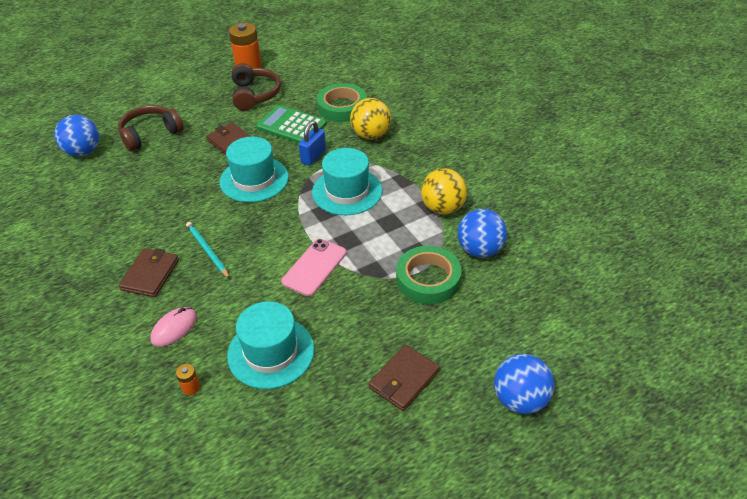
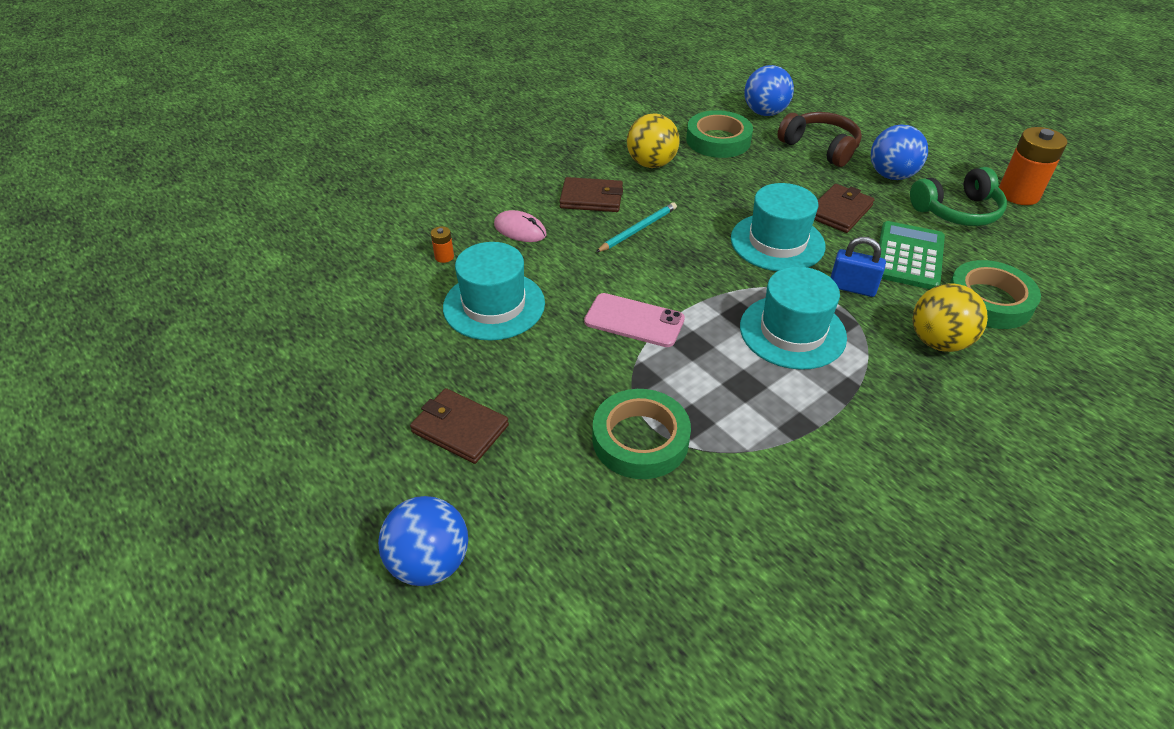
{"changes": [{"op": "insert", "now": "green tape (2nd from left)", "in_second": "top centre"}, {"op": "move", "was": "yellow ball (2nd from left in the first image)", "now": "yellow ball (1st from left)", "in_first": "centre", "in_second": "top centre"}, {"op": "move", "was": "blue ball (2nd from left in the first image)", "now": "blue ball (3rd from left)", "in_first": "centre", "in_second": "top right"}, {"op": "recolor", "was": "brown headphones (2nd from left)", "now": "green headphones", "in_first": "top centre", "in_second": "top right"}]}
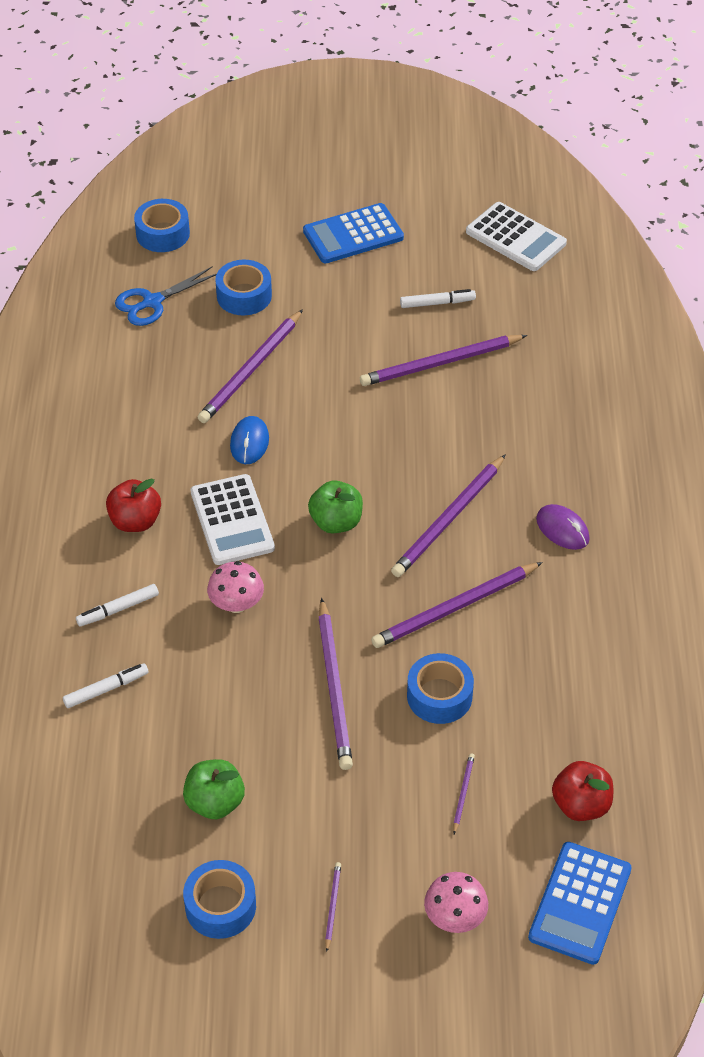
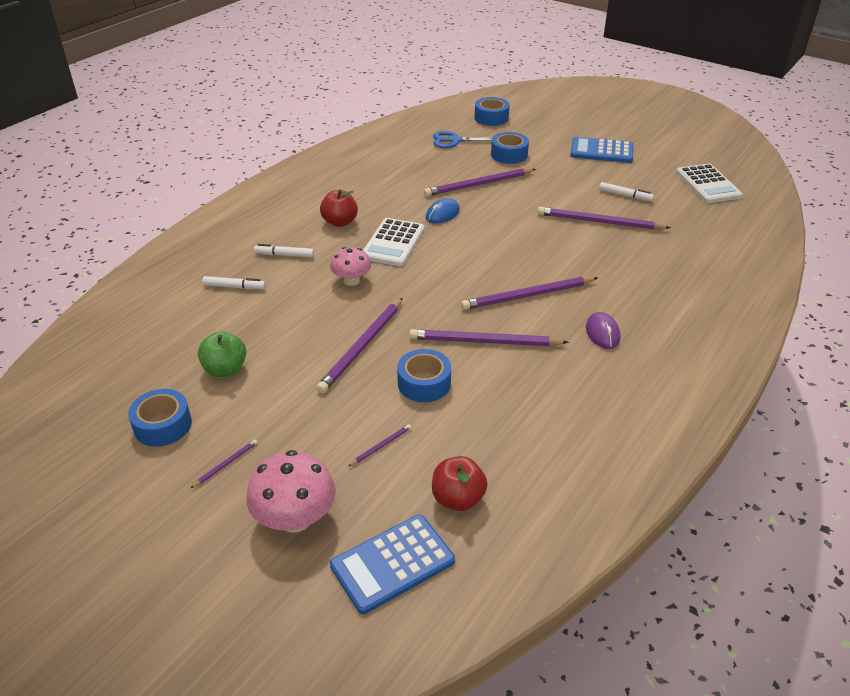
{"changes": [{"op": "delete", "was": "green apple (2nd from left)", "in_first": "centre"}, {"op": "resize", "was": "pink mushroom (2nd from left in the first image)", "in_first": "bottom centre", "in_second": "bottom centre", "ratio": 1.54}]}
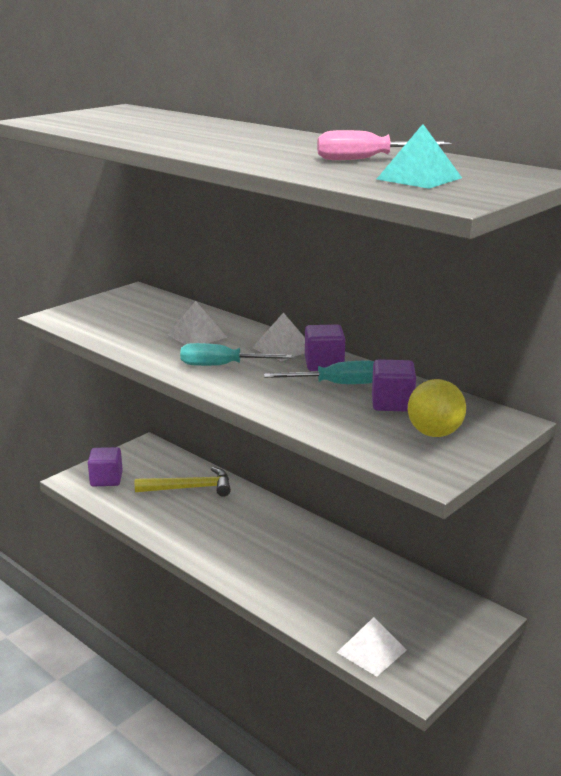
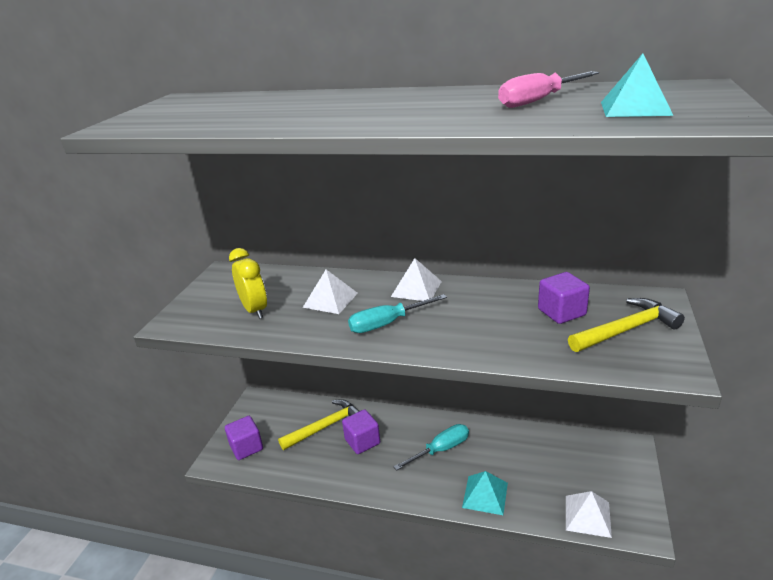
{"changes": [{"op": "insert", "now": "yellow clock", "in_second": "middle left"}, {"op": "insert", "now": "turquoise pyramid (1st from left)", "in_second": "bottom centre"}, {"op": "move", "was": "turquoise screwdriver (2nd from left)", "in_first": "centre", "in_second": "bottom centre"}, {"op": "move", "was": "purple cube (2nd from left)", "in_first": "centre", "in_second": "bottom centre"}, {"op": "replace", "was": "yellow ball", "now": "yellow hammer (2nd from left)", "in_first": "middle right", "in_second": "middle right"}]}
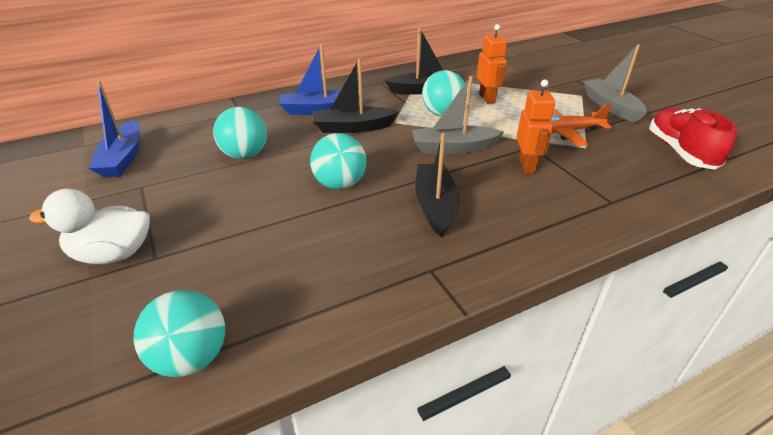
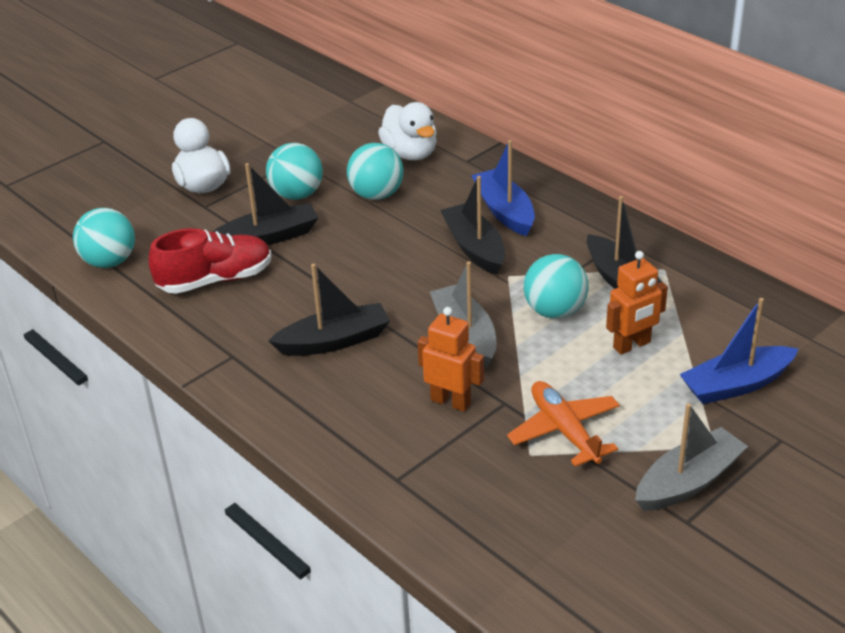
{"changes": [{"op": "insert", "now": "black boat (1st from left)", "in_second": "top left"}, {"op": "insert", "now": "white duck (2nd from left)", "in_second": "top centre"}, {"op": "move", "was": "blue boat (1st from left in the first image)", "now": "blue boat (2nd from left)", "in_first": "top left", "in_second": "middle right"}, {"op": "move", "was": "turquoise ball (3rd from left in the first image)", "now": "turquoise ball (2nd from left)", "in_first": "centre", "in_second": "top centre"}, {"op": "move", "was": "red shoe", "in_first": "top right", "in_second": "middle left"}, {"op": "rotate", "was": "orange robot (2nd from left in the first image)", "in_first": "top right", "in_second": "centre", "clockwise": -135}]}
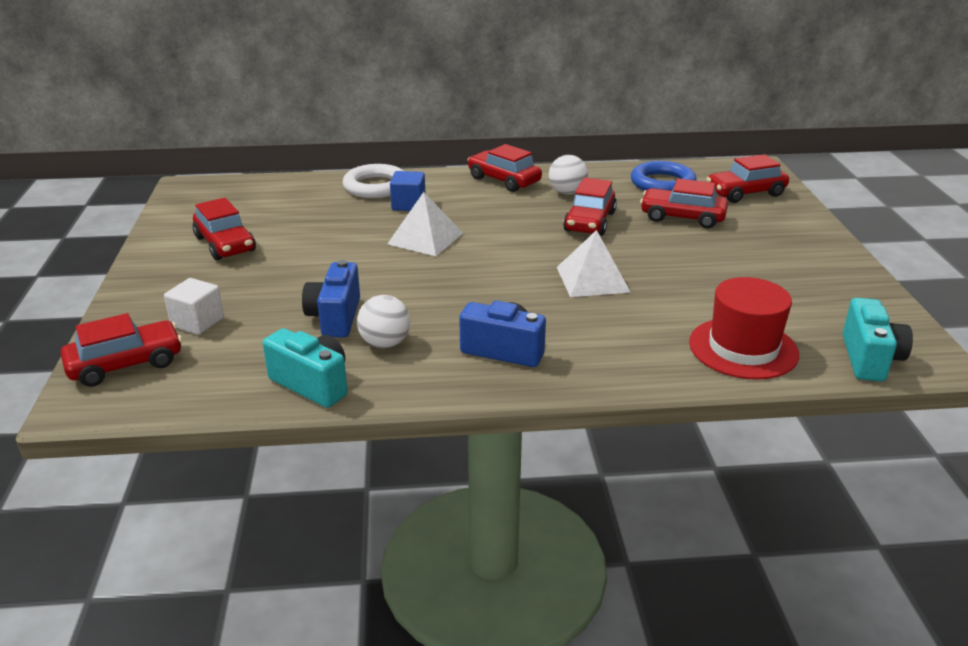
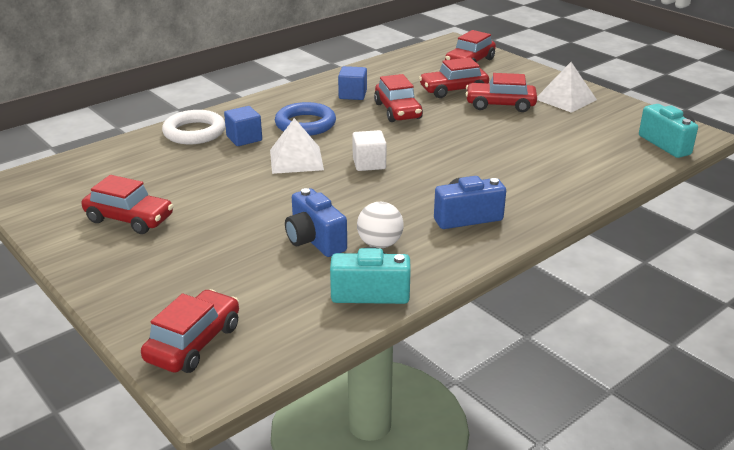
{"changes": [{"op": "delete", "was": "red hat", "in_first": "middle right"}, {"op": "move", "was": "white cube", "in_first": "middle left", "in_second": "centre"}, {"op": "move", "was": "red car (3rd from left in the first image)", "now": "red car (6th from left)", "in_first": "top centre", "in_second": "top right"}, {"op": "move", "was": "white pyramid (2nd from left)", "in_first": "centre", "in_second": "top right"}, {"op": "move", "was": "blue ring", "in_first": "top right", "in_second": "top centre"}, {"op": "replace", "was": "white ball (2nd from left)", "now": "blue cube (2nd from left)", "in_first": "top centre", "in_second": "top centre"}]}
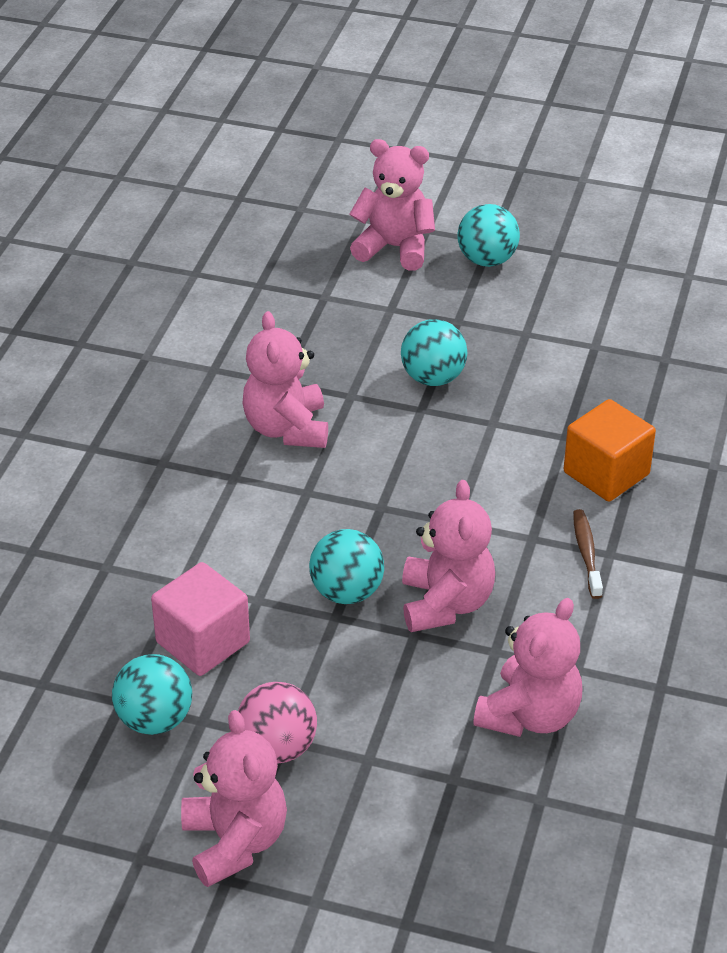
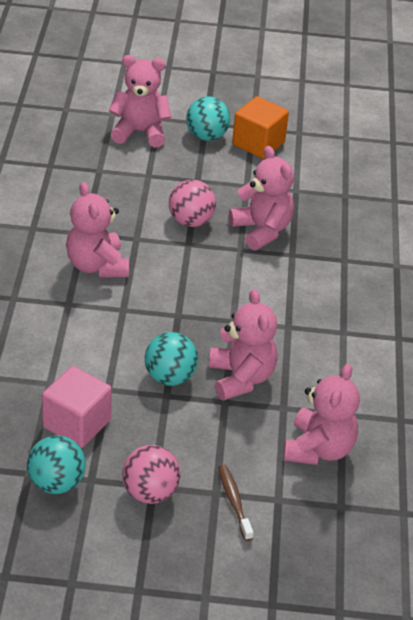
{"changes": [{"op": "move", "was": "pink teddy bear (1st from left in the first image)", "now": "pink teddy bear (4th from left)", "in_first": "bottom left", "in_second": "top centre"}, {"op": "move", "was": "orange cube", "in_first": "middle right", "in_second": "top centre"}, {"op": "move", "was": "brown toothbrush", "in_first": "middle right", "in_second": "bottom centre"}, {"op": "recolor", "was": "turquoise ball (3rd from left)", "now": "pink ball (2nd from left)", "in_first": "centre", "in_second": "top centre"}]}
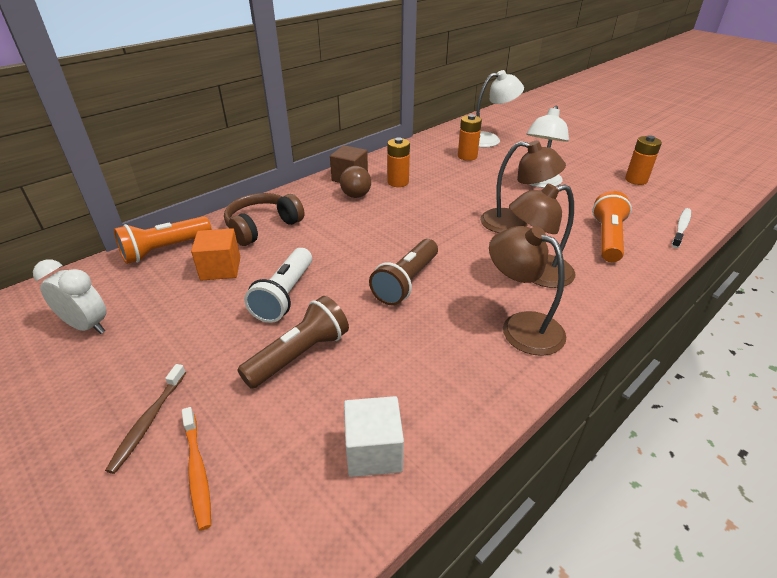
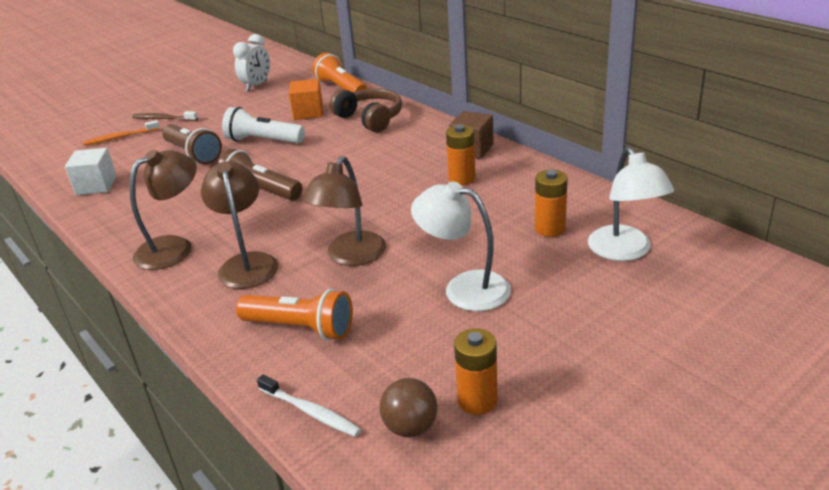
{"changes": [{"op": "move", "was": "brown ball", "in_first": "top centre", "in_second": "bottom centre"}]}
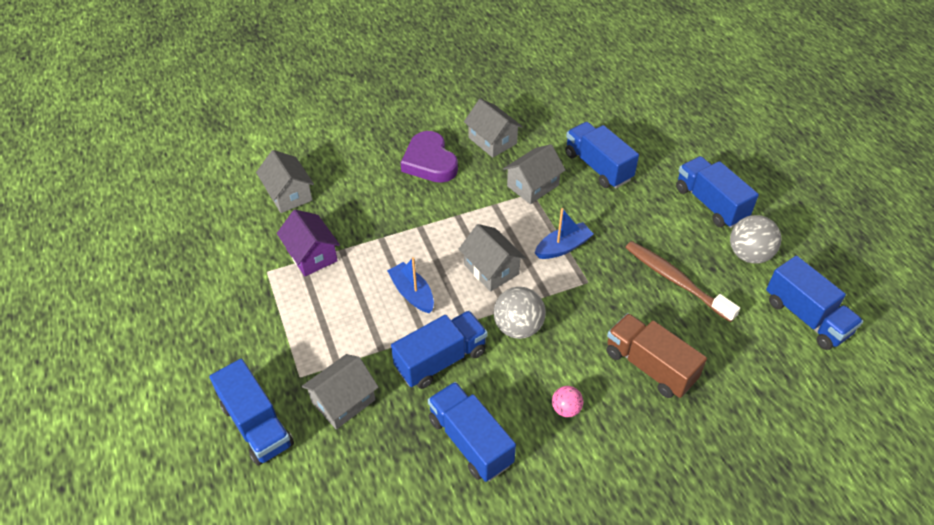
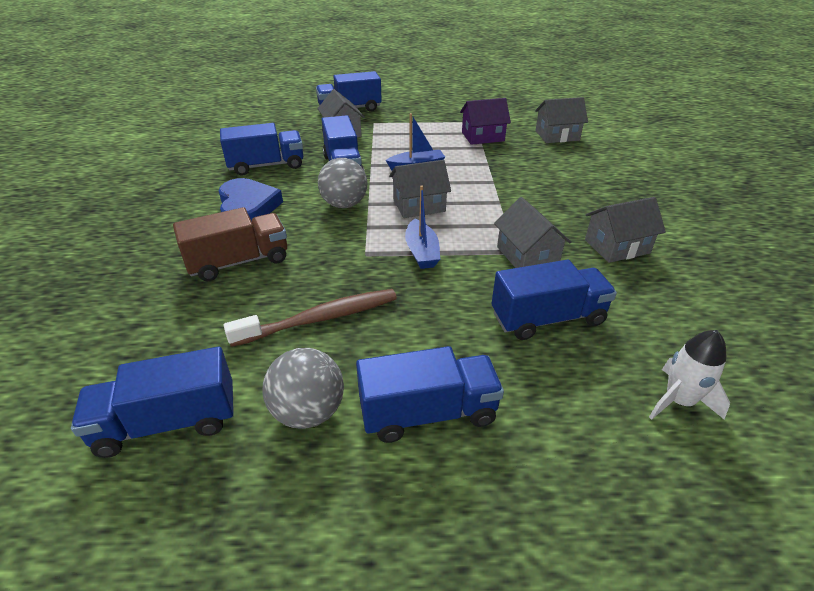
{"changes": [{"op": "delete", "was": "purple heart", "in_first": "top centre"}, {"op": "insert", "now": "white rocket", "in_second": "middle right"}, {"op": "replace", "was": "pink ball", "now": "blue heart", "in_first": "bottom centre", "in_second": "middle left"}]}
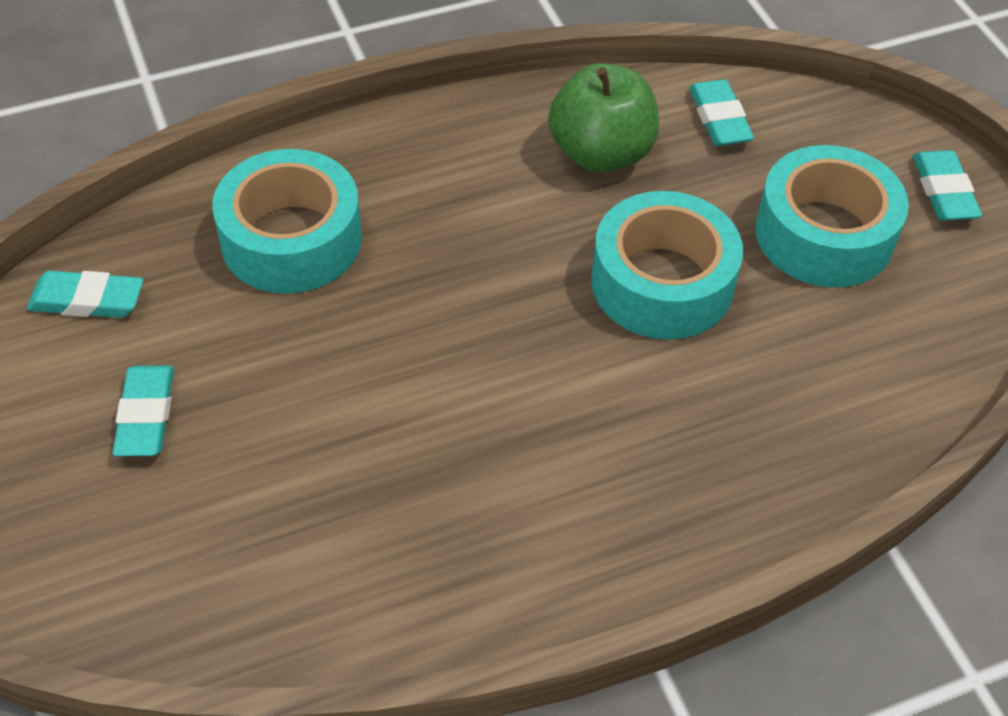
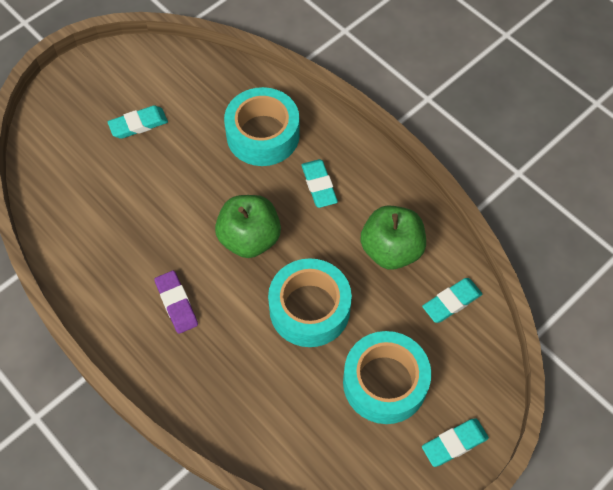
{"changes": [{"op": "insert", "now": "purple eraser", "in_second": "middle left"}, {"op": "insert", "now": "green apple (1st from left)", "in_second": "centre"}, {"op": "move", "was": "turquoise eraser (1st from left in the first image)", "now": "turquoise eraser (2nd from left)", "in_first": "middle left", "in_second": "centre"}]}
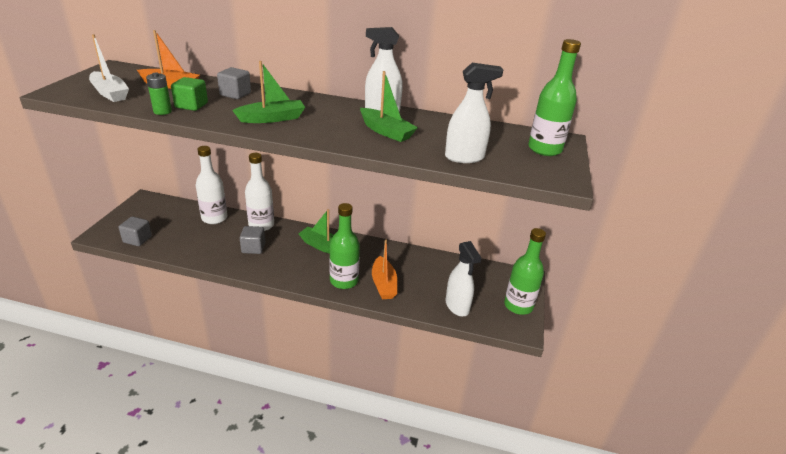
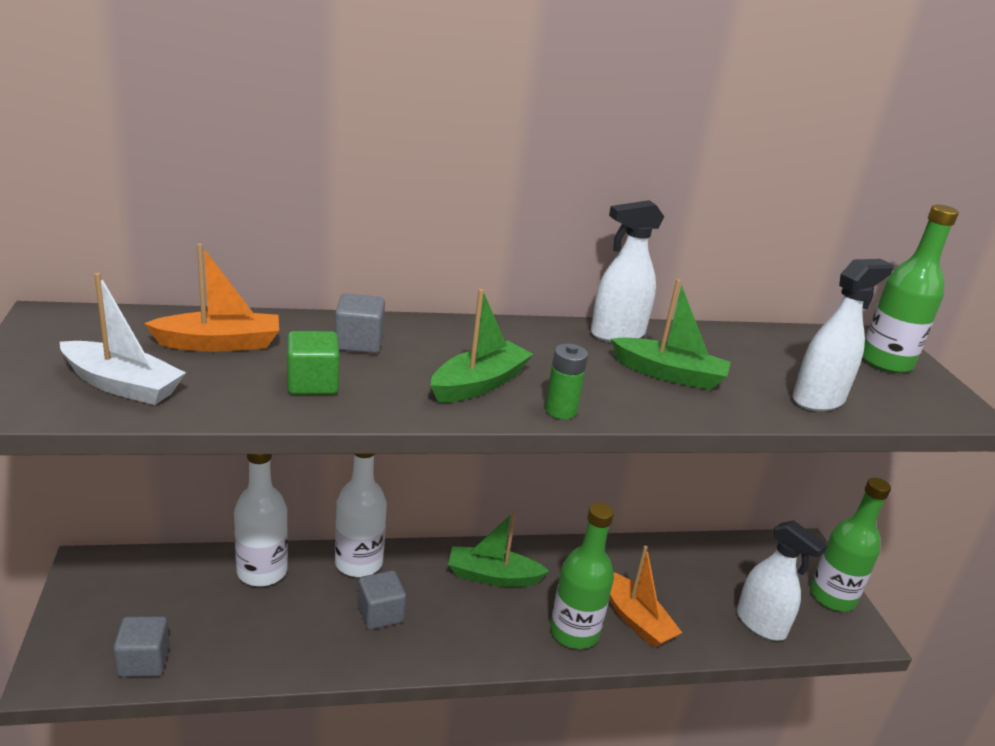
{"changes": [{"op": "move", "was": "green battery", "in_first": "top left", "in_second": "centre"}]}
